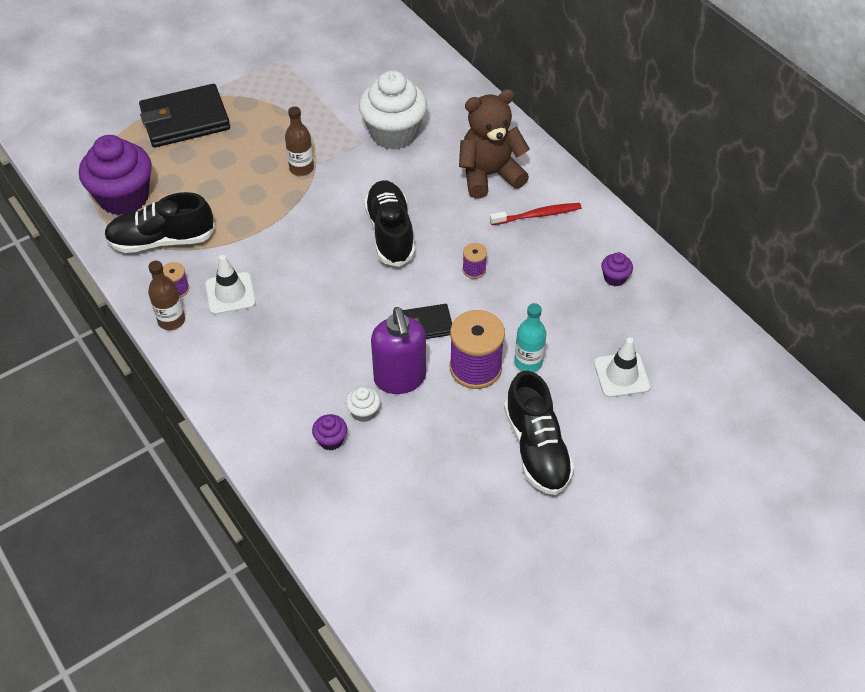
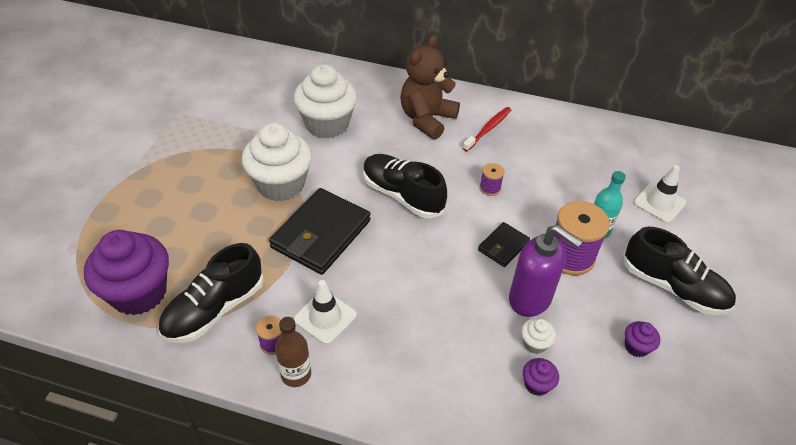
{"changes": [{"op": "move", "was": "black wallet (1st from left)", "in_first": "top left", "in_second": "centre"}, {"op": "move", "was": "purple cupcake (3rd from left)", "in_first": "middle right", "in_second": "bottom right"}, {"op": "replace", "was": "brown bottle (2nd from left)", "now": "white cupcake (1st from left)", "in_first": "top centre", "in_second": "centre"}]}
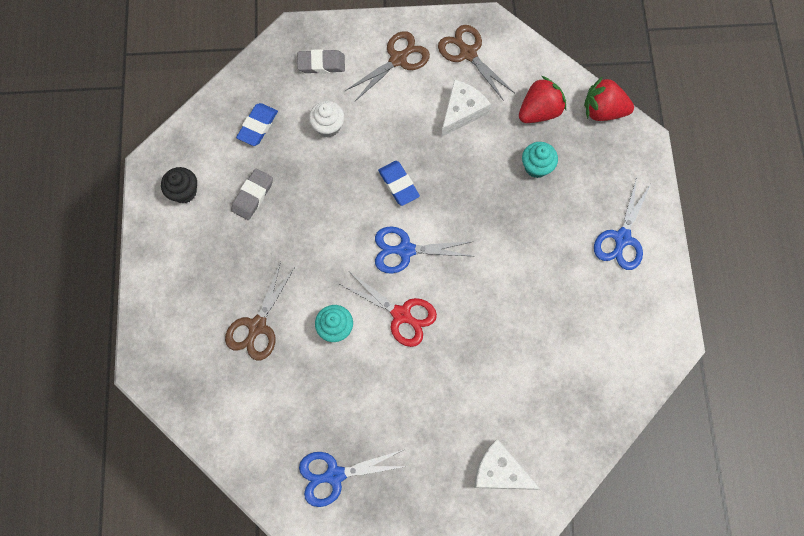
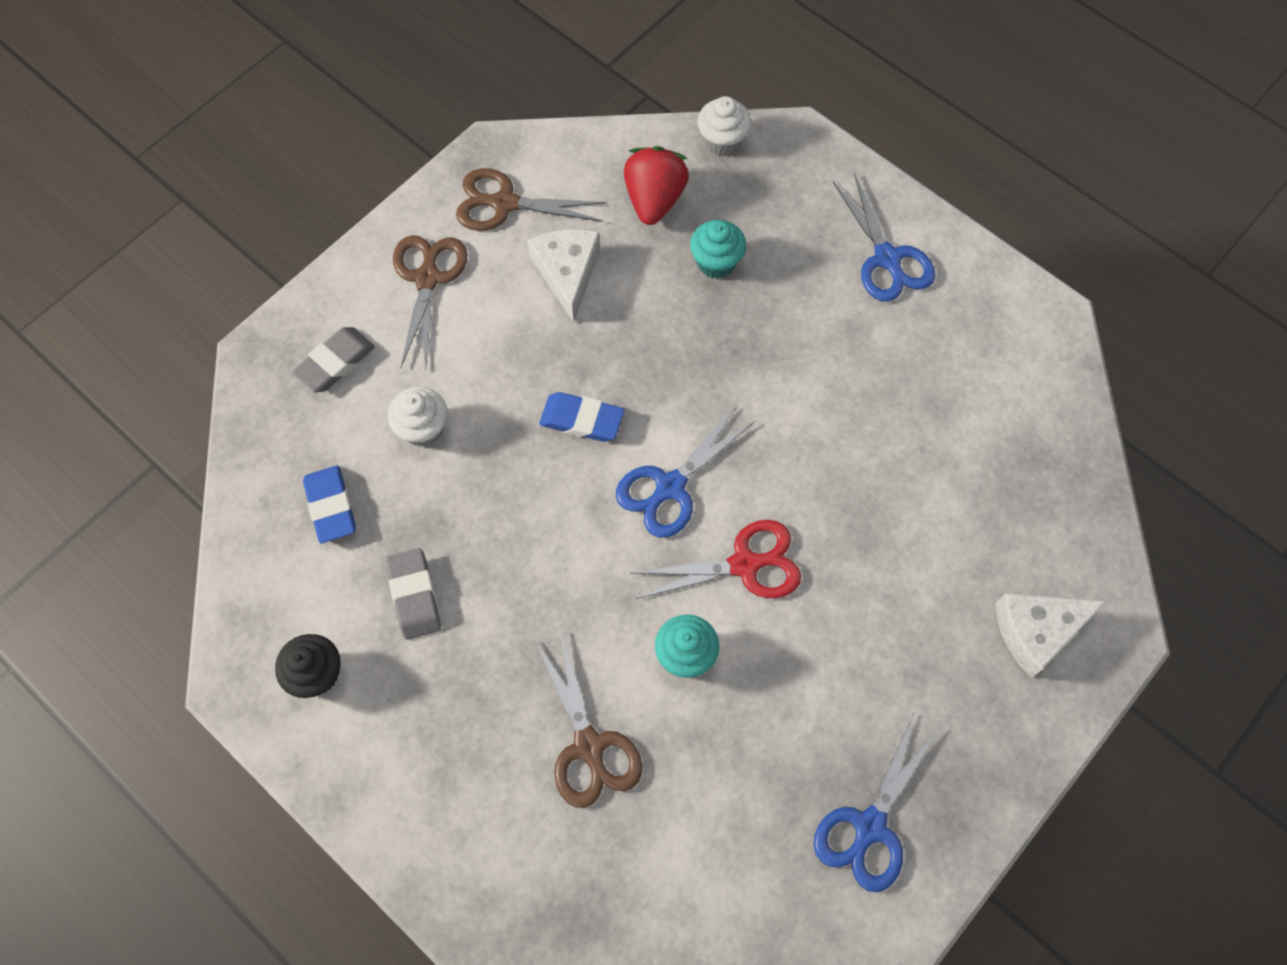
{"changes": [{"op": "replace", "was": "red strawberry (2nd from left)", "now": "white cupcake (2nd from left)", "in_first": "top right", "in_second": "top centre"}]}
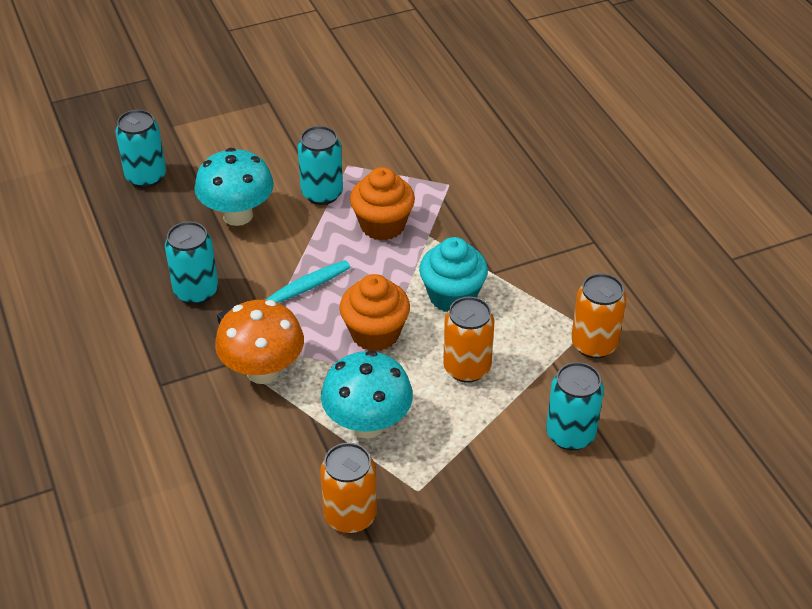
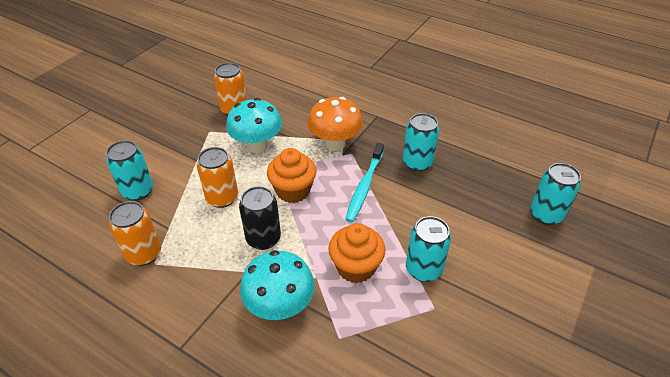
{"changes": [{"op": "move", "was": "turquoise mushroom (1st from left in the first image)", "now": "turquoise mushroom (2nd from left)", "in_first": "top left", "in_second": "bottom centre"}, {"op": "replace", "was": "turquoise cupcake", "now": "black can", "in_first": "centre", "in_second": "centre"}]}
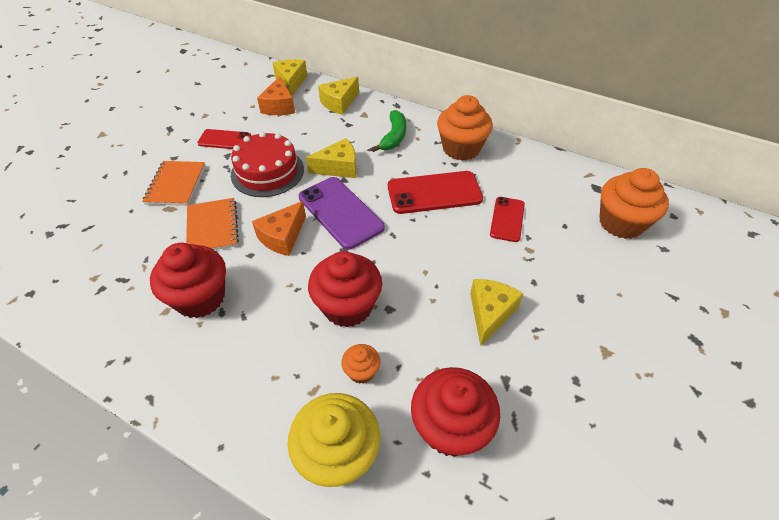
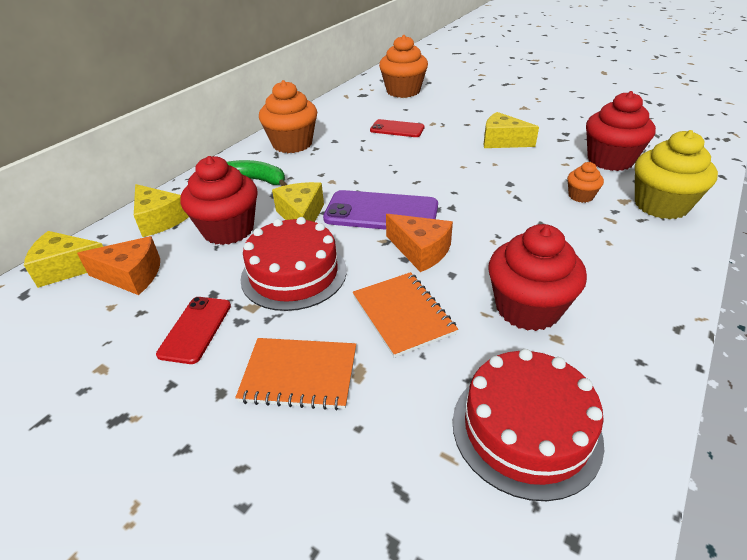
{"changes": [{"op": "delete", "was": "red phone (2nd from left)", "in_first": "centre"}, {"op": "insert", "now": "red cake (2nd from left)", "in_second": "bottom right"}, {"op": "move", "was": "red cupcake (2nd from left in the first image)", "now": "red cupcake (1st from left)", "in_first": "centre", "in_second": "middle left"}, {"op": "rotate", "was": "orange notebook (2nd from left)", "in_first": "middle left", "in_second": "centre", "clockwise": 75}, {"op": "rotate", "was": "purple phone", "in_first": "centre", "in_second": "centre", "clockwise": 45}]}
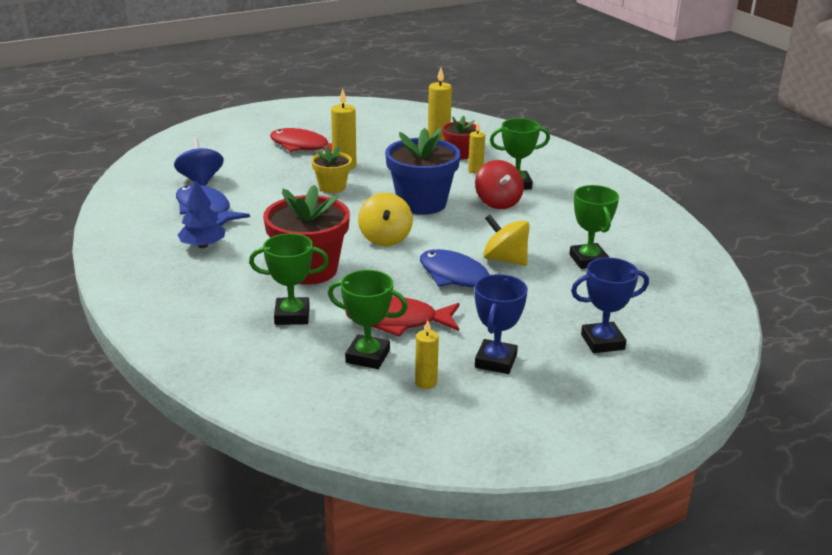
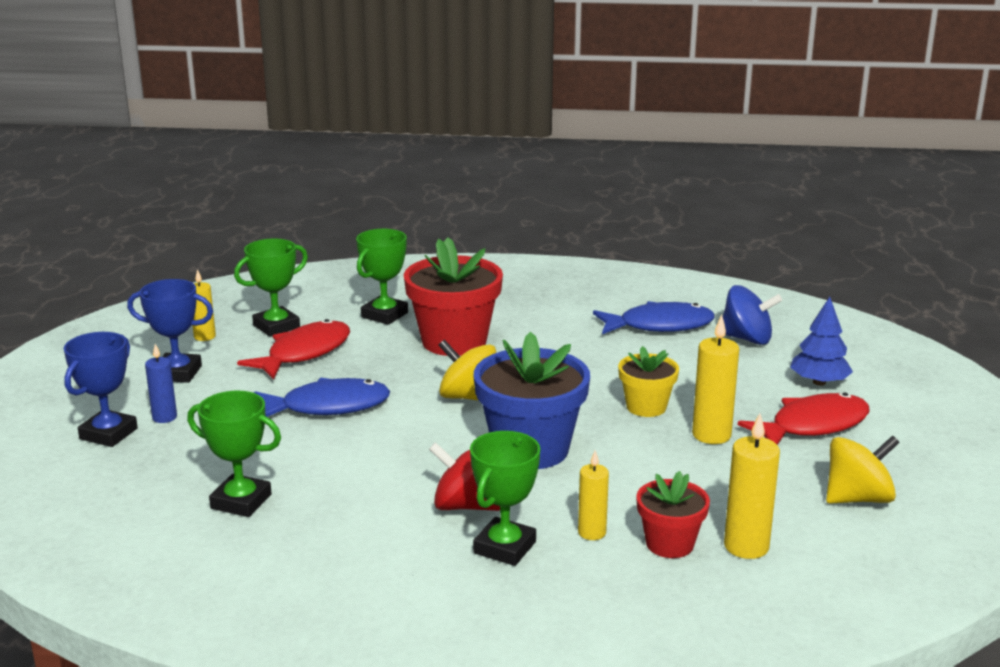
{"changes": [{"op": "insert", "now": "blue candle", "in_second": "middle left"}, {"op": "move", "was": "blue tree", "in_first": "middle left", "in_second": "middle right"}, {"op": "move", "was": "yellow spinning top (2nd from left)", "in_first": "centre", "in_second": "bottom right"}, {"op": "rotate", "was": "blue trophy (1st from left in the first image)", "in_first": "centre", "in_second": "middle left", "clockwise": -45}]}
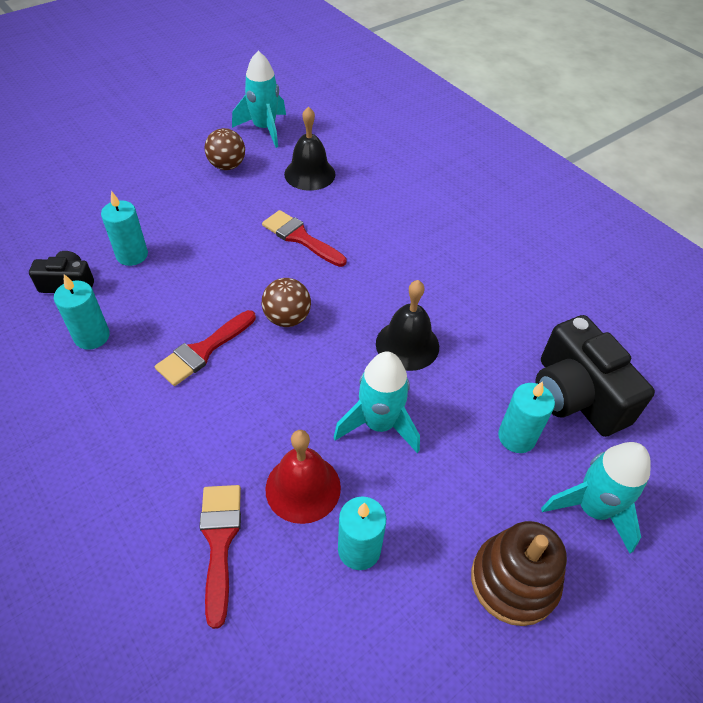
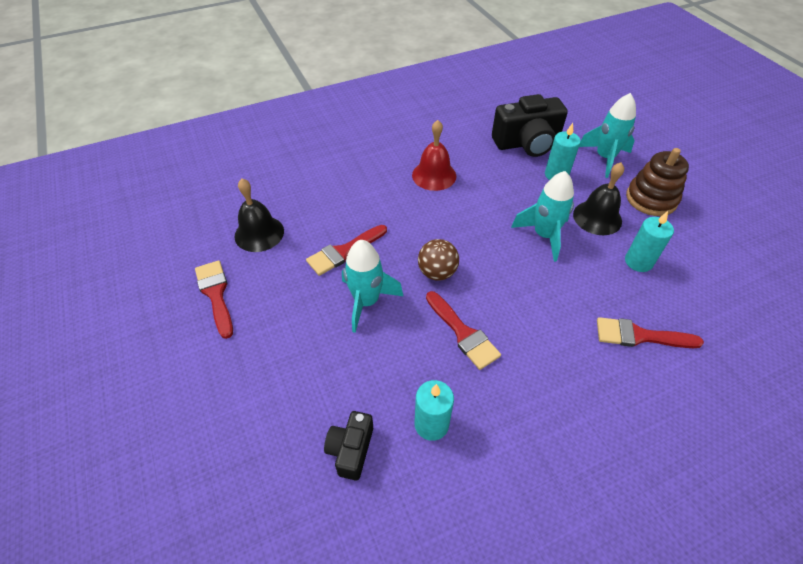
{"changes": [{"op": "delete", "was": "turquoise candle (2nd from left)", "in_first": "top left"}, {"op": "move", "was": "turquoise rocket (1st from left)", "in_first": "top centre", "in_second": "centre"}, {"op": "move", "was": "red bell", "in_first": "bottom centre", "in_second": "top centre"}, {"op": "move", "was": "black bell (2nd from left)", "in_first": "centre", "in_second": "middle right"}, {"op": "replace", "was": "brown ball (1st from left)", "now": "red brush (1st from left)", "in_first": "top left", "in_second": "middle left"}]}
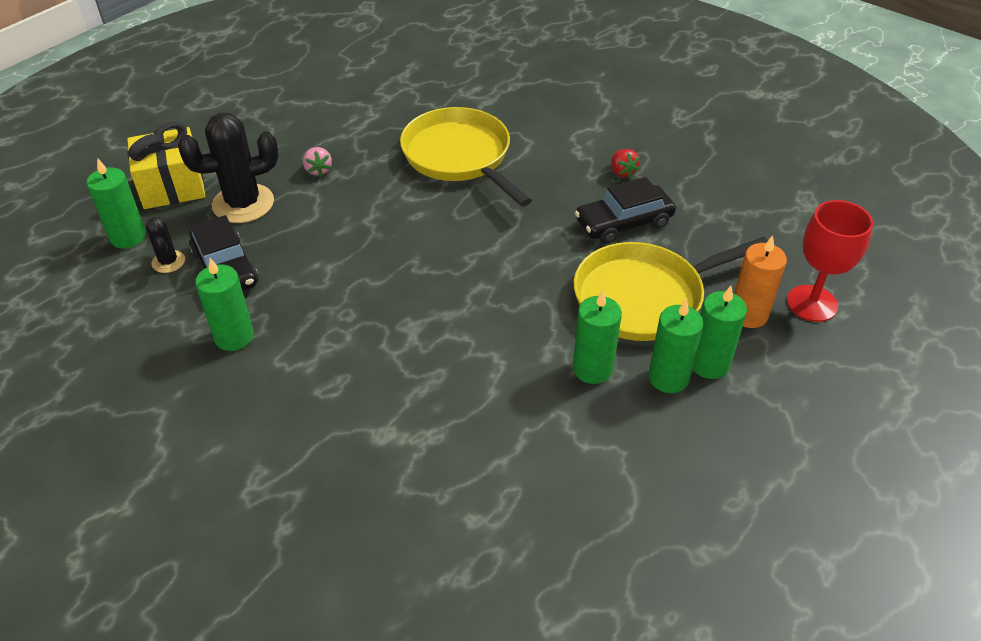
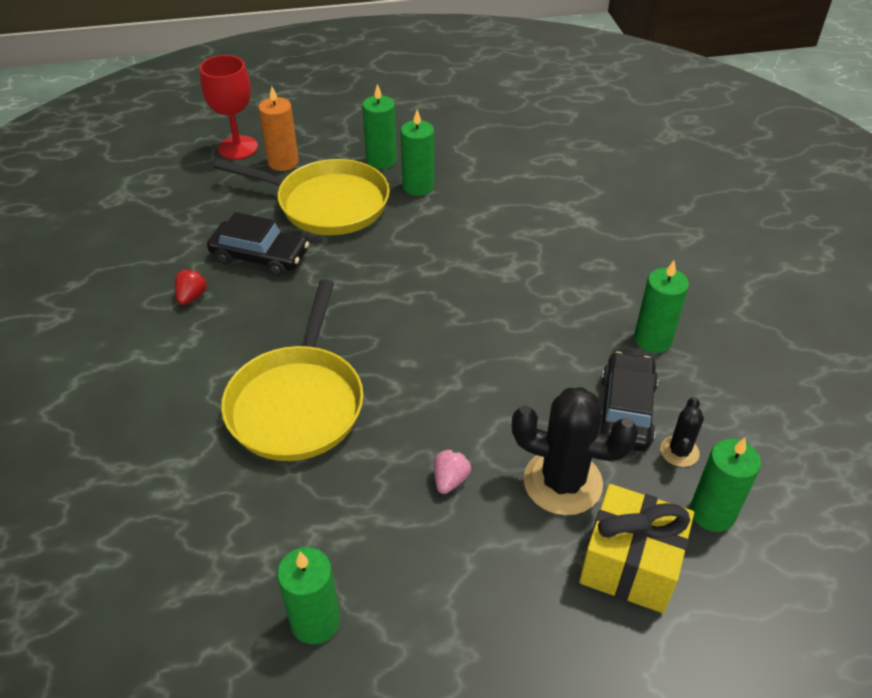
{"changes": [{"op": "move", "was": "green candle (5th from left in the first image)", "now": "green candle (1st from left)", "in_first": "middle right", "in_second": "bottom centre"}]}
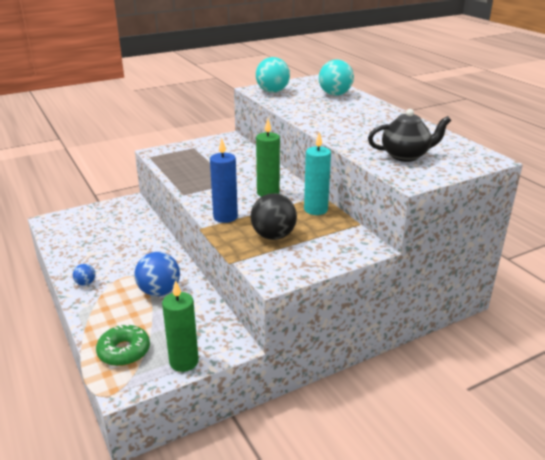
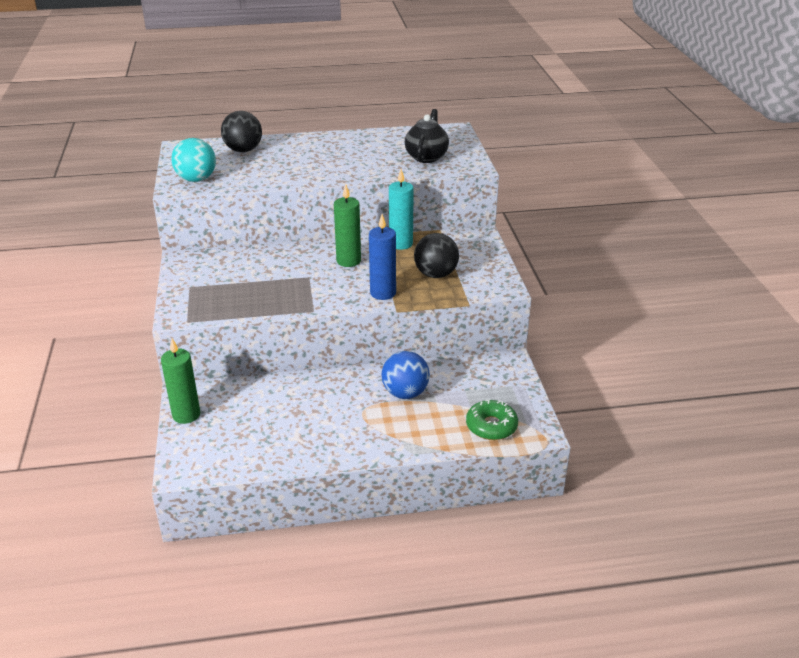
{"changes": [{"op": "delete", "was": "blue ball (1st from left)", "in_first": "middle left"}, {"op": "move", "was": "green candle (1st from left)", "in_first": "bottom left", "in_second": "middle left"}, {"op": "recolor", "was": "turquoise ball (2nd from left)", "now": "black ball (1st from left)", "in_first": "top centre", "in_second": "top left"}]}
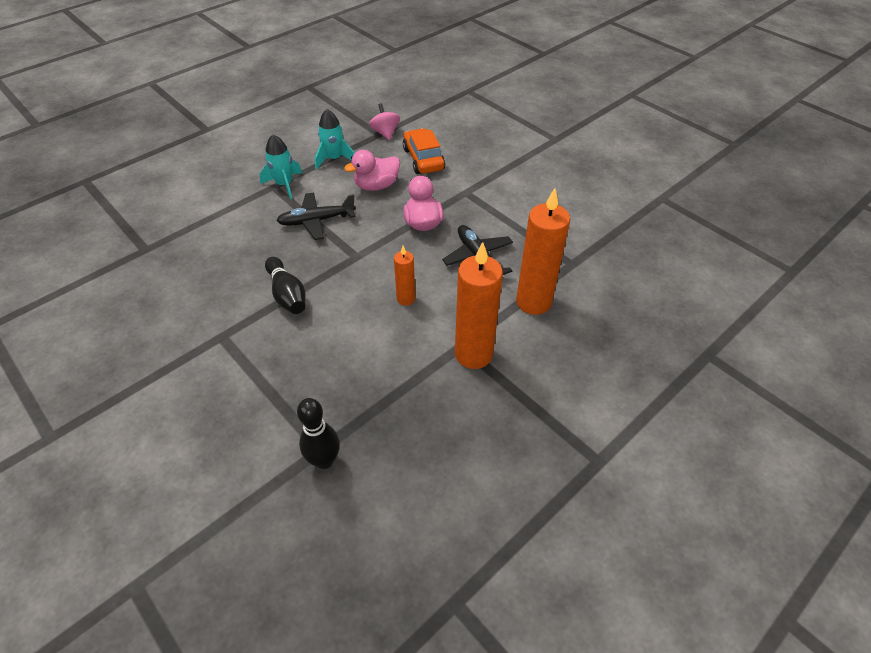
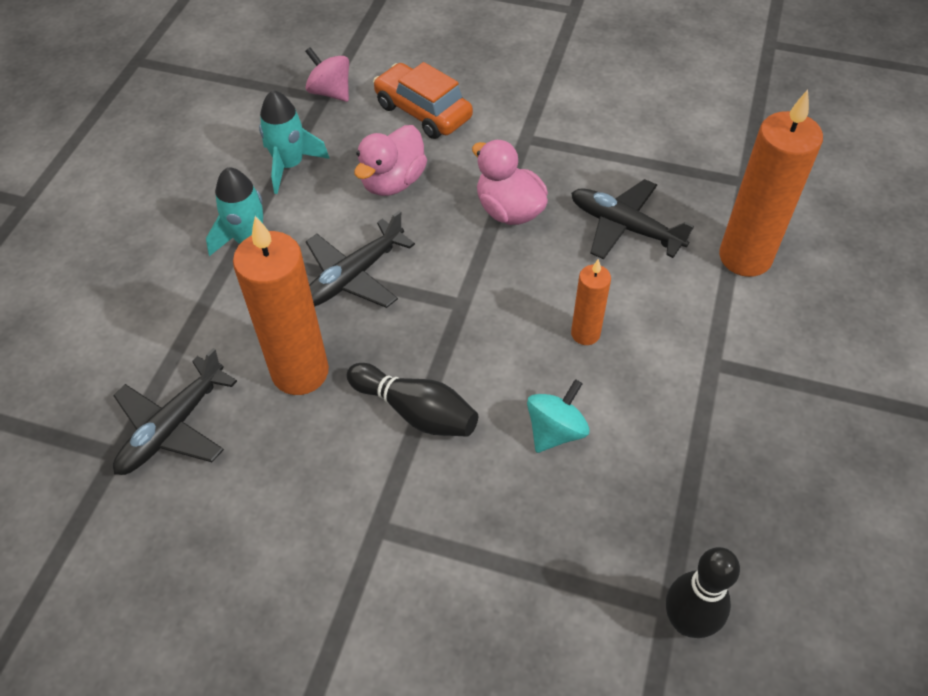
{"changes": [{"op": "insert", "now": "black plane (1st from left)", "in_second": "middle left"}, {"op": "insert", "now": "turquoise spinning top", "in_second": "centre"}, {"op": "move", "was": "orange candle (2nd from left in the first image)", "now": "orange candle (1st from left)", "in_first": "centre", "in_second": "middle left"}]}
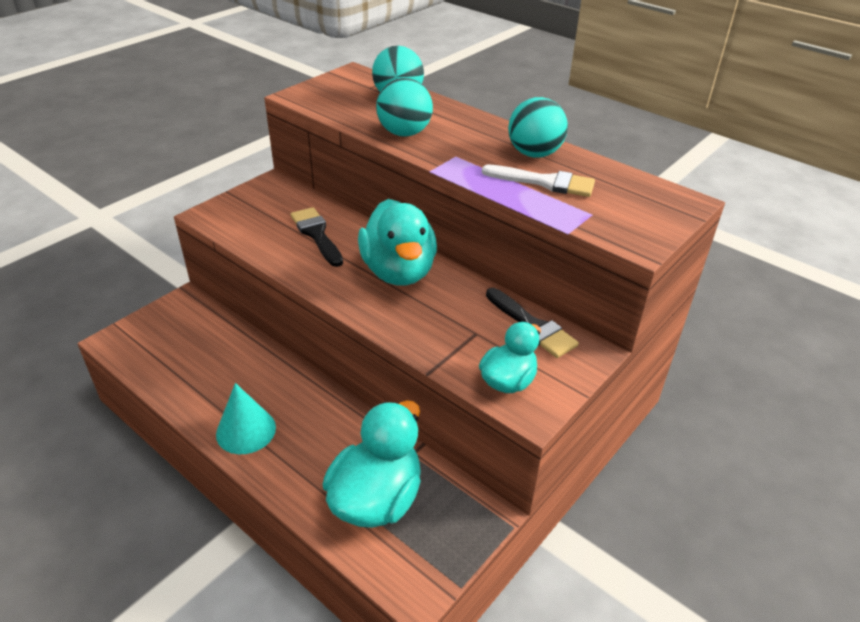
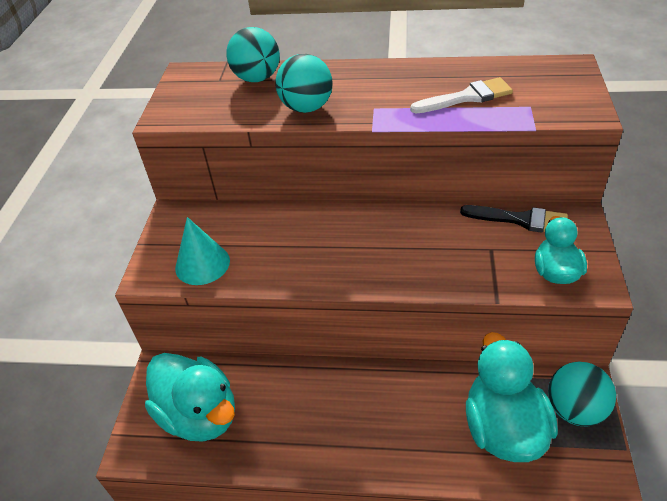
{"changes": [{"op": "delete", "was": "black brush (1st from left)", "in_first": "centre"}, {"op": "move", "was": "turquoise cone", "in_first": "bottom left", "in_second": "middle left"}, {"op": "move", "was": "turquoise duck (2nd from left in the first image)", "now": "turquoise duck (1st from left)", "in_first": "centre", "in_second": "bottom left"}, {"op": "move", "was": "turquoise ball (3rd from left)", "in_first": "top centre", "in_second": "bottom right"}]}
